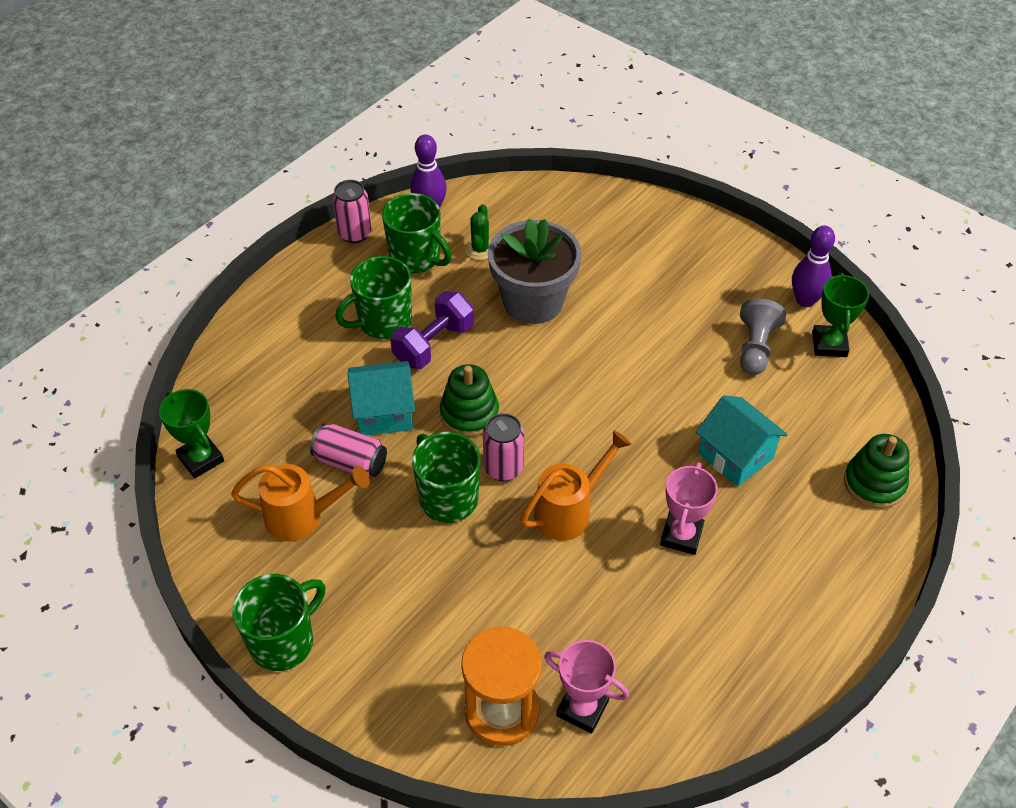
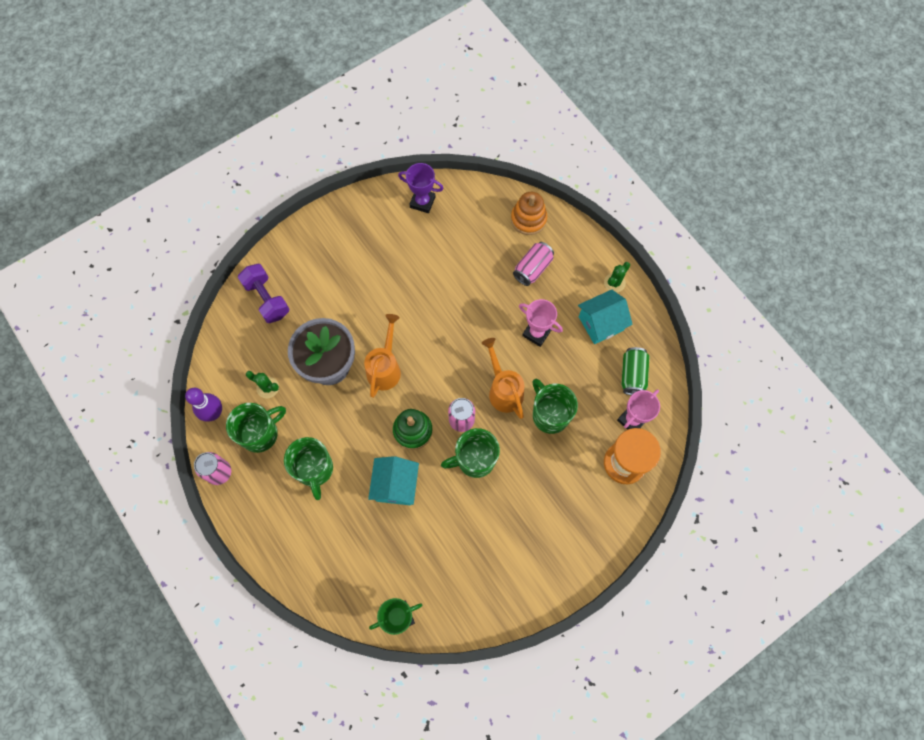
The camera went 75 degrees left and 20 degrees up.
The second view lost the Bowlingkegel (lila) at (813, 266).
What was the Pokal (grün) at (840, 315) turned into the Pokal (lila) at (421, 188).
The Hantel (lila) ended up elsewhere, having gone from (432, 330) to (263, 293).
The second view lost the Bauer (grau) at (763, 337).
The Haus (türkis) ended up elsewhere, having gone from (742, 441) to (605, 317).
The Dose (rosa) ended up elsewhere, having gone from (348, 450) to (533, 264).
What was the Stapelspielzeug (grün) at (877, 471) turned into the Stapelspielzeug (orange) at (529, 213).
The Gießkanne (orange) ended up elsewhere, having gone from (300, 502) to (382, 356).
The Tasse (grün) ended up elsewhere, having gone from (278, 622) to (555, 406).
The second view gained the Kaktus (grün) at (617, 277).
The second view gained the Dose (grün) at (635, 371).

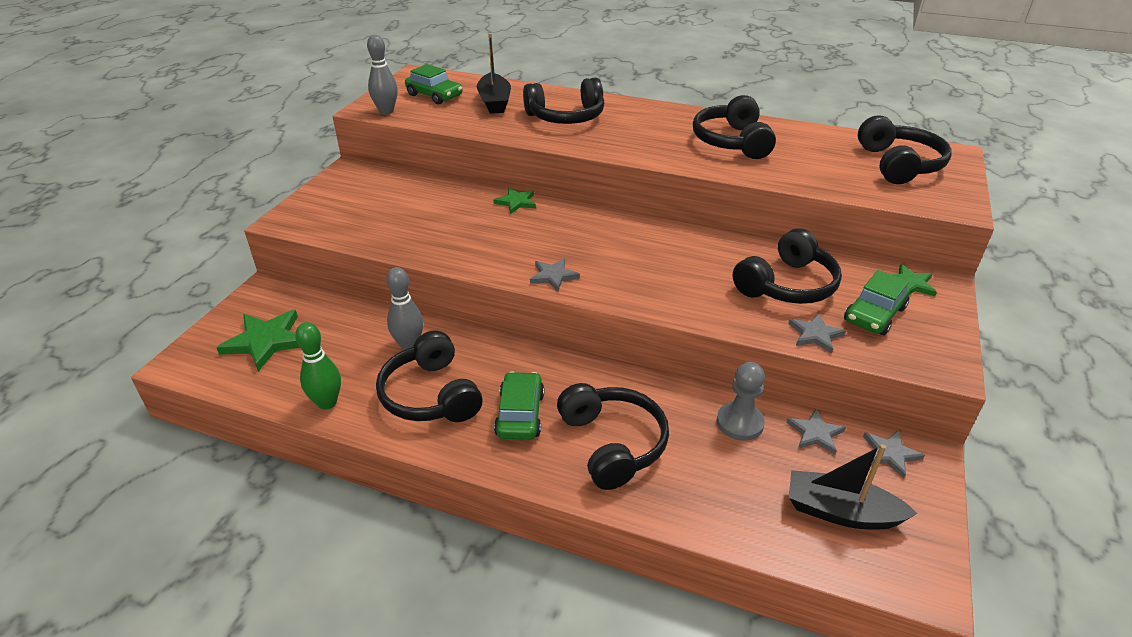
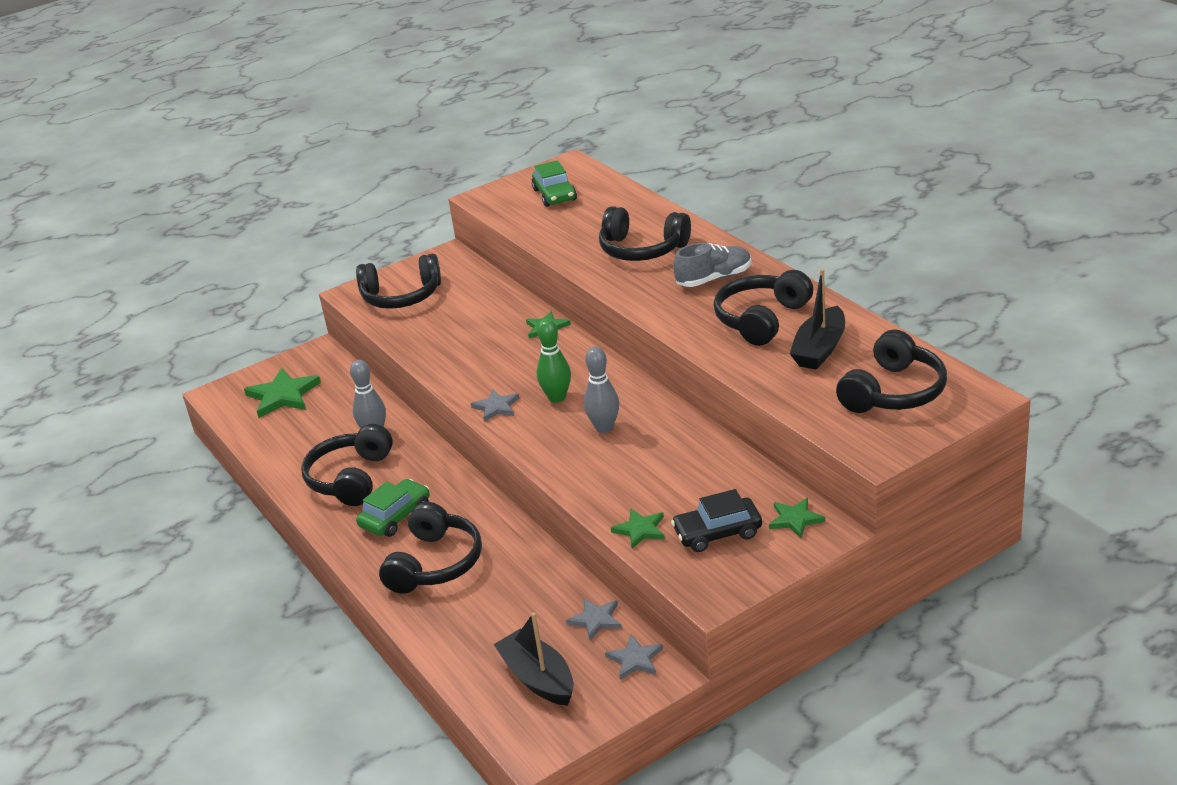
The camera went 40 degrees right and 5 degrees down.
The Boot (schwarz) ended up elsewhere, having gone from (494, 73) to (817, 319).
The Bowlingkegel (grau) ended up elsewhere, having gone from (382, 74) to (601, 390).
The Kopfhörer (schwarz) ended up elsewhere, having gone from (787, 266) to (398, 281).
What was the Auto (grün) at (877, 302) turned into the Auto (schwarz) at (716, 520).
What was the Stern (grau) at (817, 333) turned into the Stern (grün) at (638, 529).
The Bowlingkegel (grün) ended up elsewhere, having gone from (318, 366) to (554, 361).
The second view lost the Bauer (grau) at (741, 401).
The second view gained the Schuh (grau) at (712, 265).

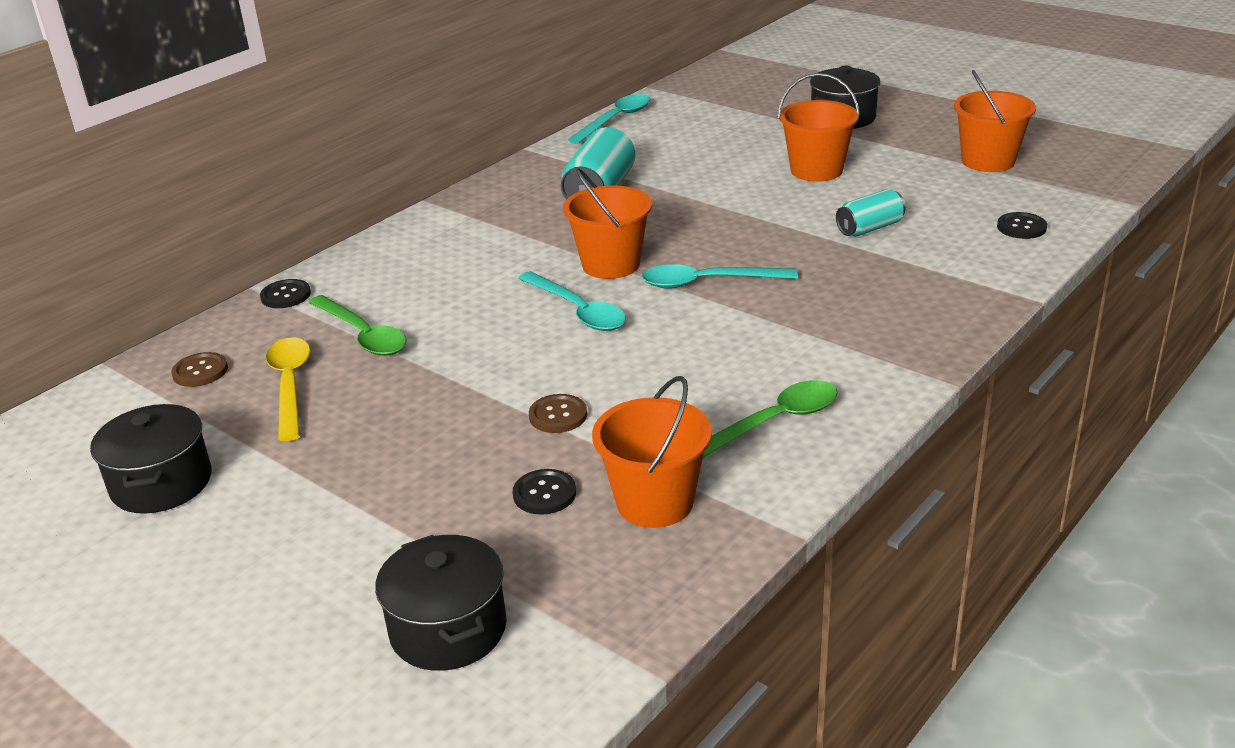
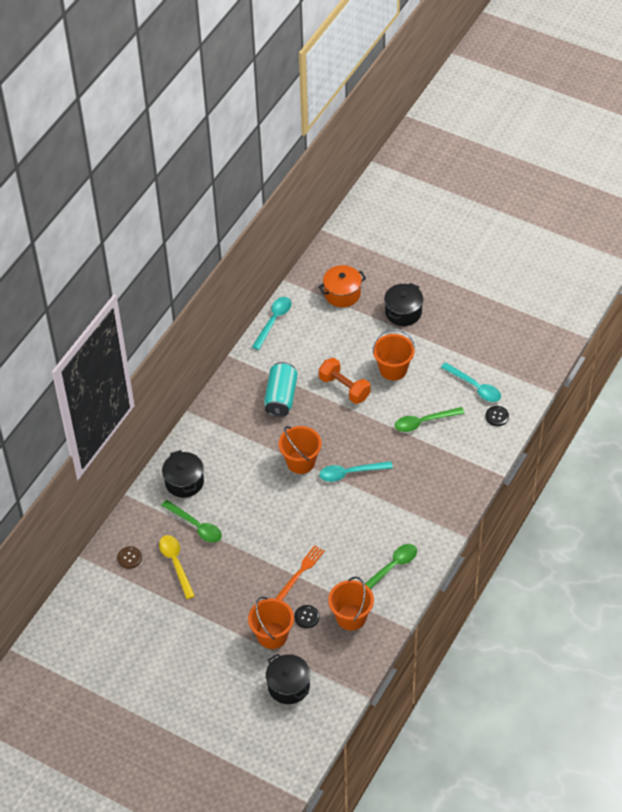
The camera went 10 degrees left and 20 degrees up.
The Eimer (orange) ended up elsewhere, having gone from (995, 121) to (271, 623).
Where the Dose (türkis) stood at (871, 212), the Löffel (grün) came to stand at (430, 419).
The Löffel (türkis) ended up elsewhere, having gone from (572, 301) to (471, 382).
The second view lost the Knopf (schwarz) at (285, 293).
Where the Knopf (braun) stood at (558, 413), the Gabel (orange) came to stand at (300, 572).
The Kochtopf (schwarz) ended up elsewhere, having gone from (150, 459) to (183, 474).
The second view gained the Kochtopf (orange) at (342, 286).
The second view gained the Hantel (orange) at (345, 381).

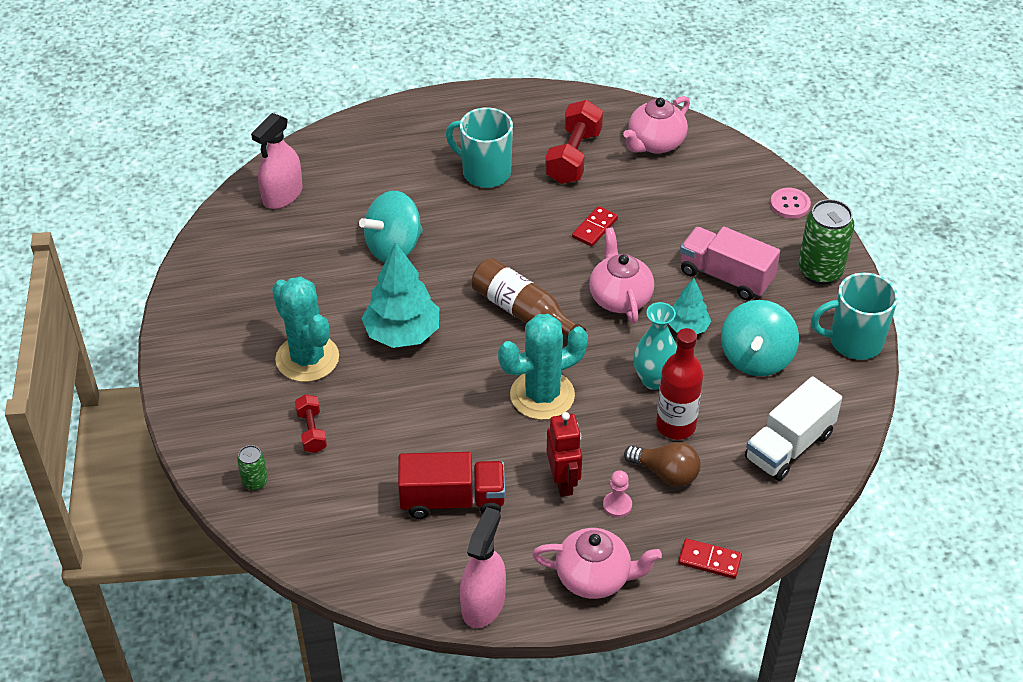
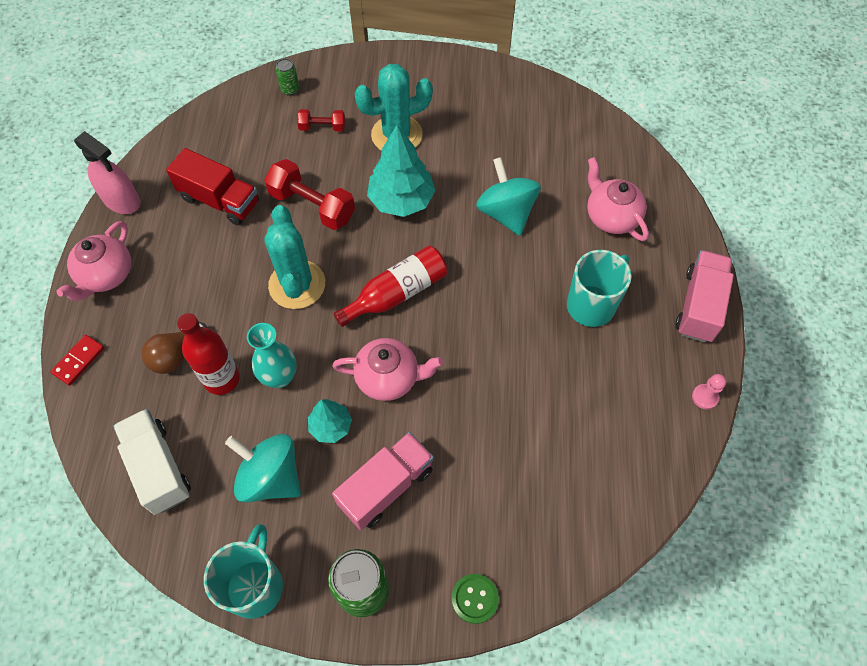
The camera went 105 degrees right and 15 degrees up.
The Teekanne (rosa) ended up elsewhere, having gone from (656, 125) to (618, 199).
The Hantel (rot) ended up elsewhere, having gone from (574, 142) to (309, 194).
The second view lost the Sprühflasche (rosa) at (277, 161).
What was the Knopf (rosa) at (790, 203) turned into the Knopf (grün) at (475, 599).
The second view lost the Dominostein (rot) at (595, 226).
What was the Flasche (braun) at (529, 297) turned into the Flasche (rot) at (391, 286).
The second view lost the Roboter (rot) at (564, 454).
The Lastwagen (rot) at (451, 485) ended up facing another way, 75 degrees counterclockwise from before.
The Bauer (rosa) ended up elsewhere, having gone from (617, 494) to (709, 391).
The second view gained the Lastwagen (rosa) at (704, 296).

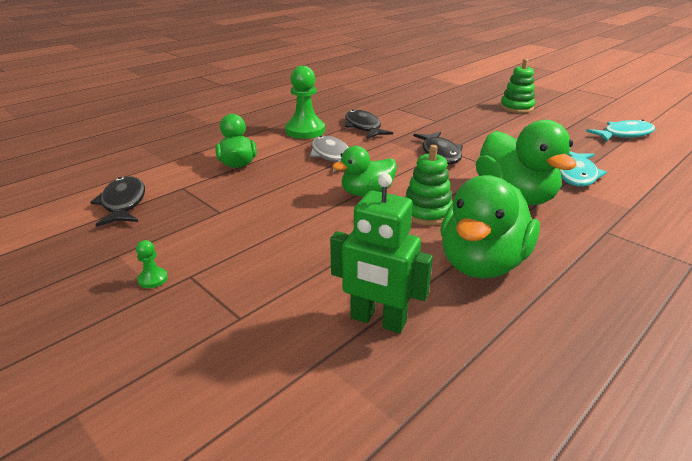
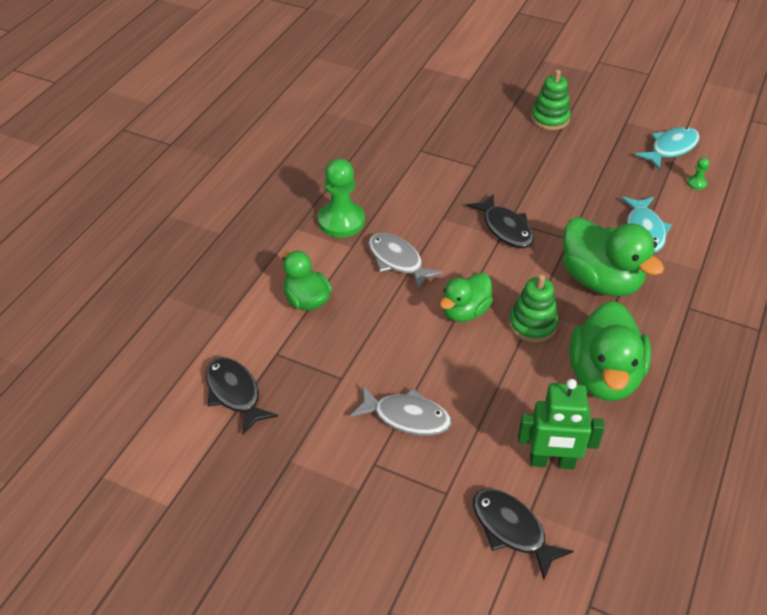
The camera went 20 degrees left and 15 degrees up.
The Fisch (schwarz) ended up elsewhere, having gone from (369, 124) to (523, 534).
The Bauer (grün) ended up elsewhere, having gone from (152, 264) to (698, 173).
The second view gained the Fisch (grau) at (401, 411).

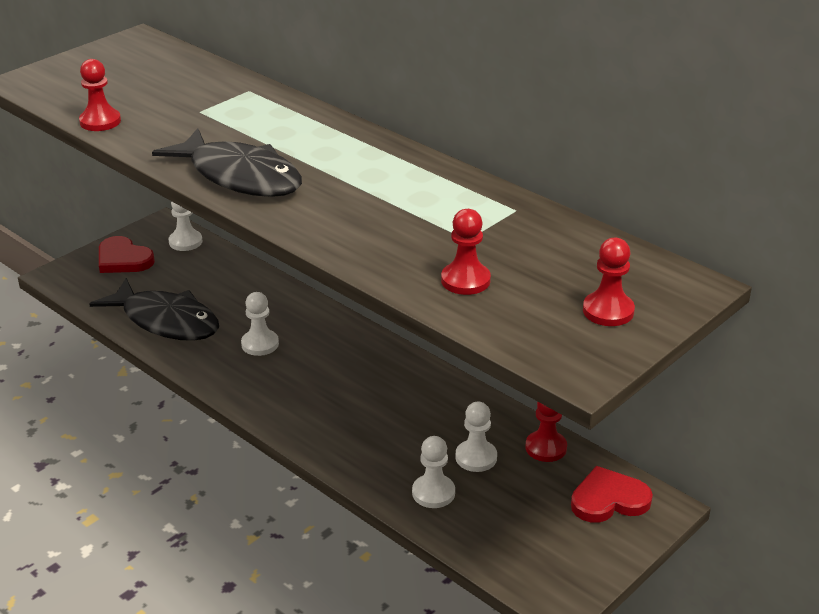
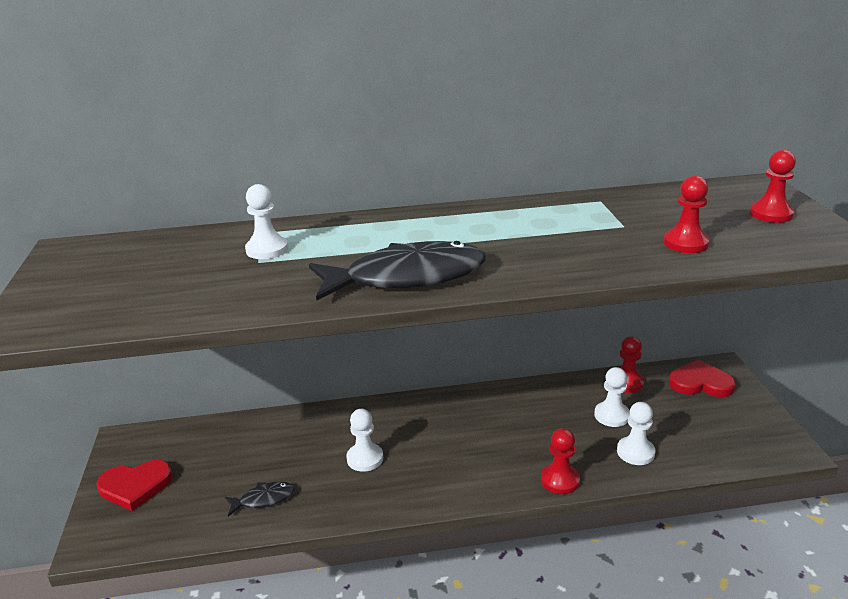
The camera went 50 degrees left and 5 degrees down.
The Bauer (rot) ended up elsewhere, having gone from (100, 95) to (560, 461).
The Bauer (weiß) ended up elsewhere, having gone from (185, 226) to (266, 221).
The size of the Fisch (schwarz) at (154, 309) changed by a factor of 0.46.
The Herz (rot) at (612, 494) ended up facing another way, 75 degrees clockwise from before.

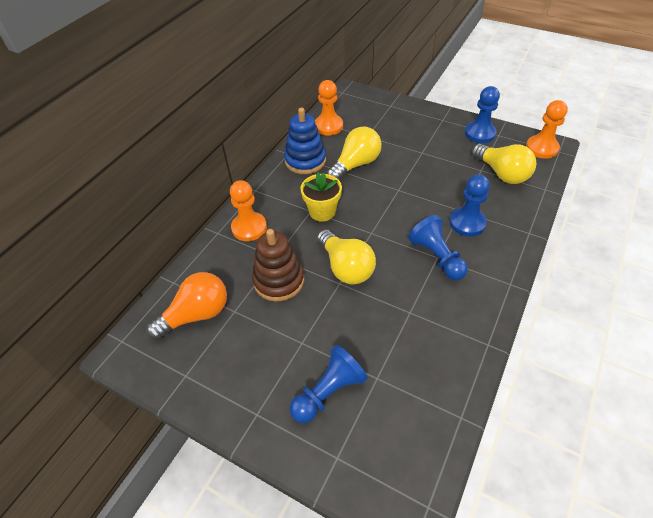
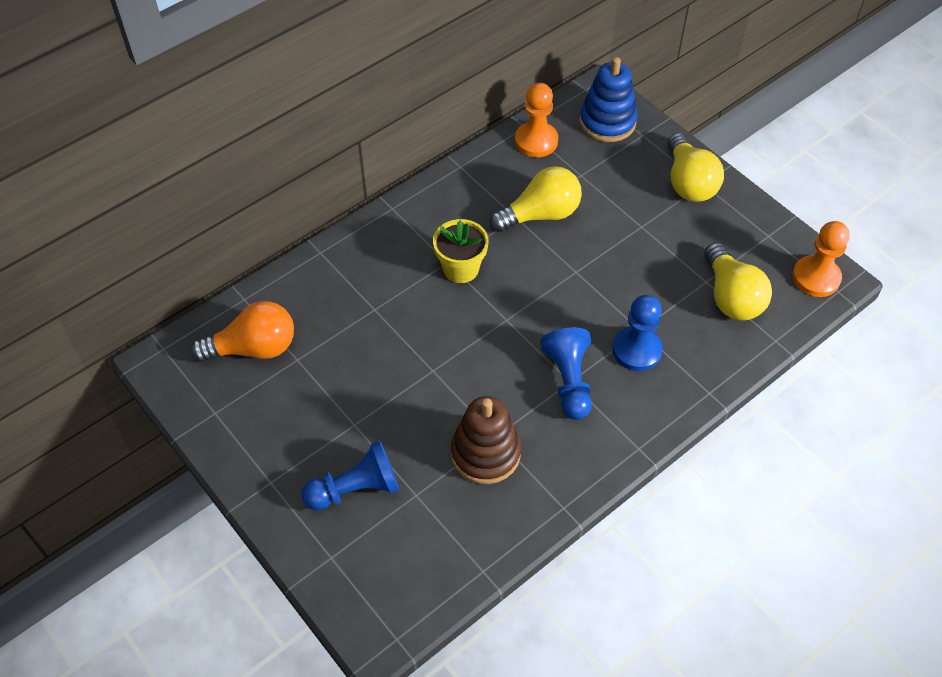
The camera went 20 degrees right and 5 degrees up.
The second view lost the Bauer (blau) at (482, 114).
The Stapelspielzeug (blau) ended up elsewhere, having gone from (305, 141) to (608, 99).
The second view lost the Bauer (orange) at (248, 210).
The Stapelspielzeug (braun) ended up elsewhere, having gone from (278, 265) to (486, 440).
The Glühbirne (gelb) ended up elsewhere, having gone from (346, 257) to (695, 167).

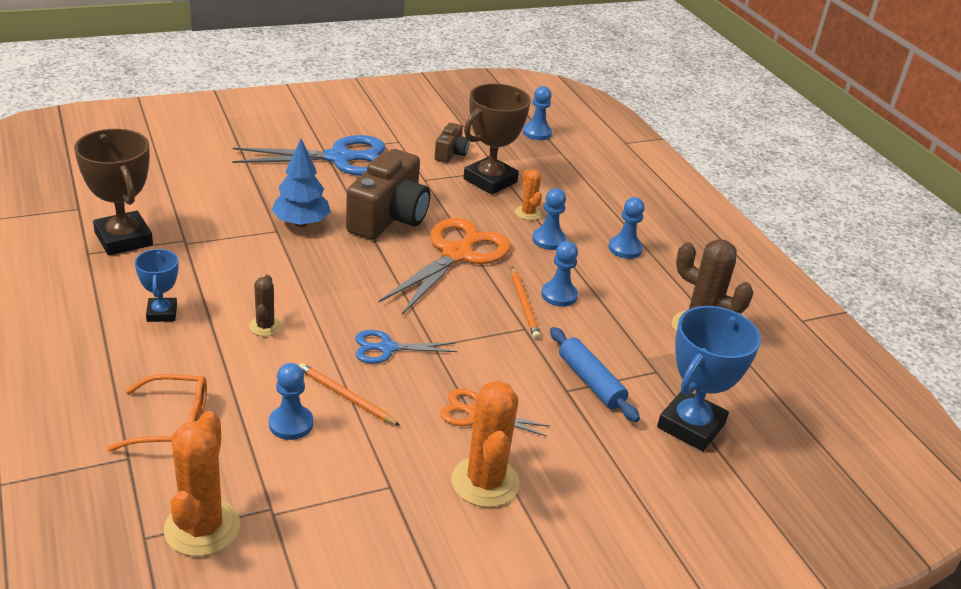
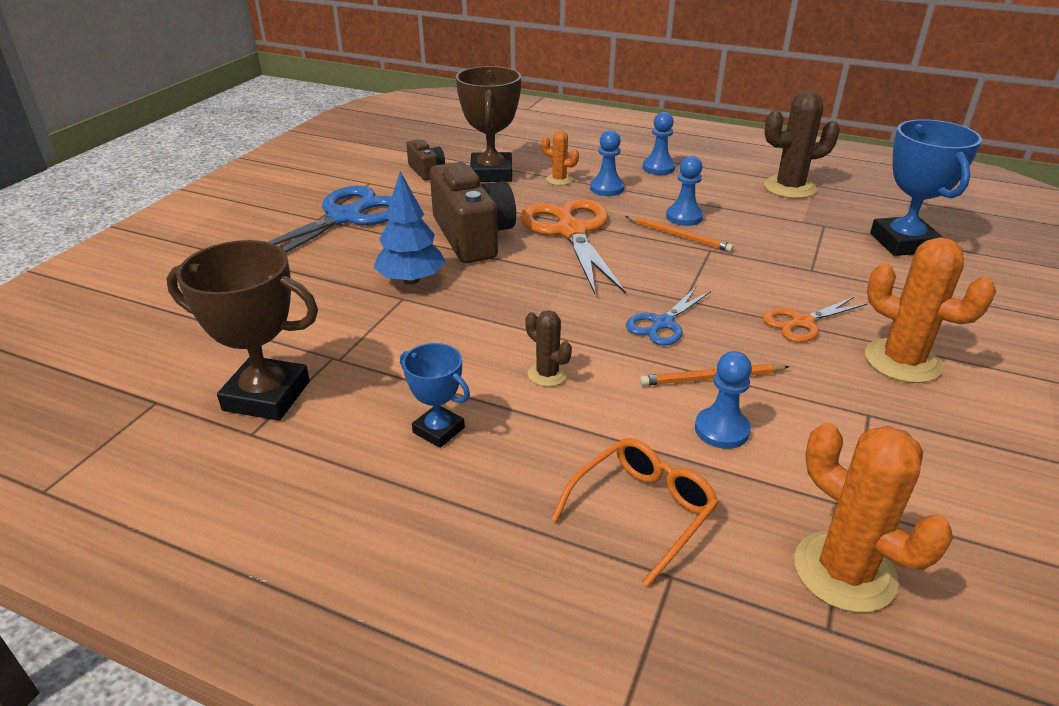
The camera went 40 degrees left and 0 degrees up.
The second view lost the Bauer (blau) at (537, 113).
The second view lost the Nudelholz (blau) at (595, 374).

